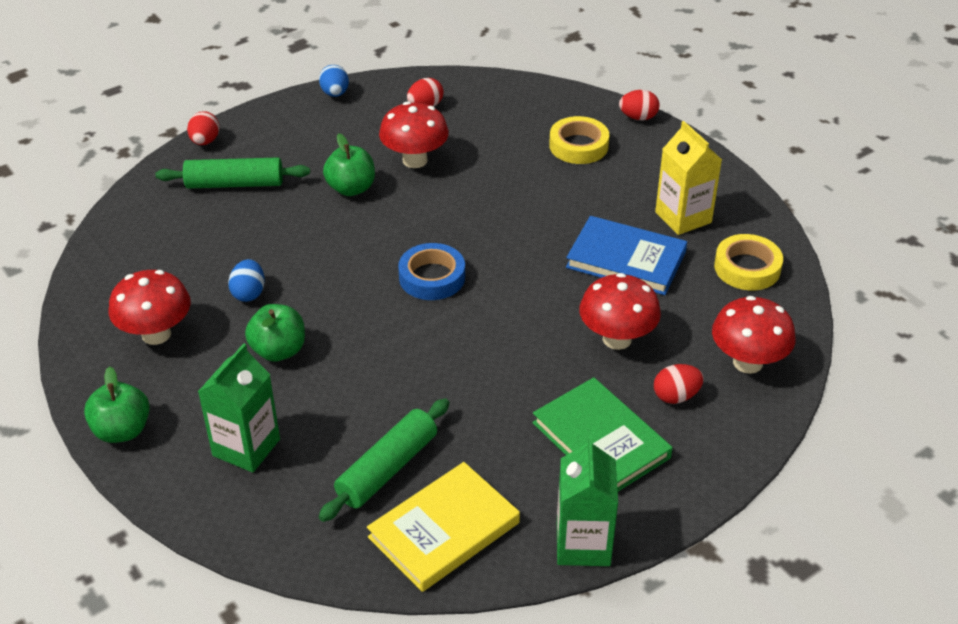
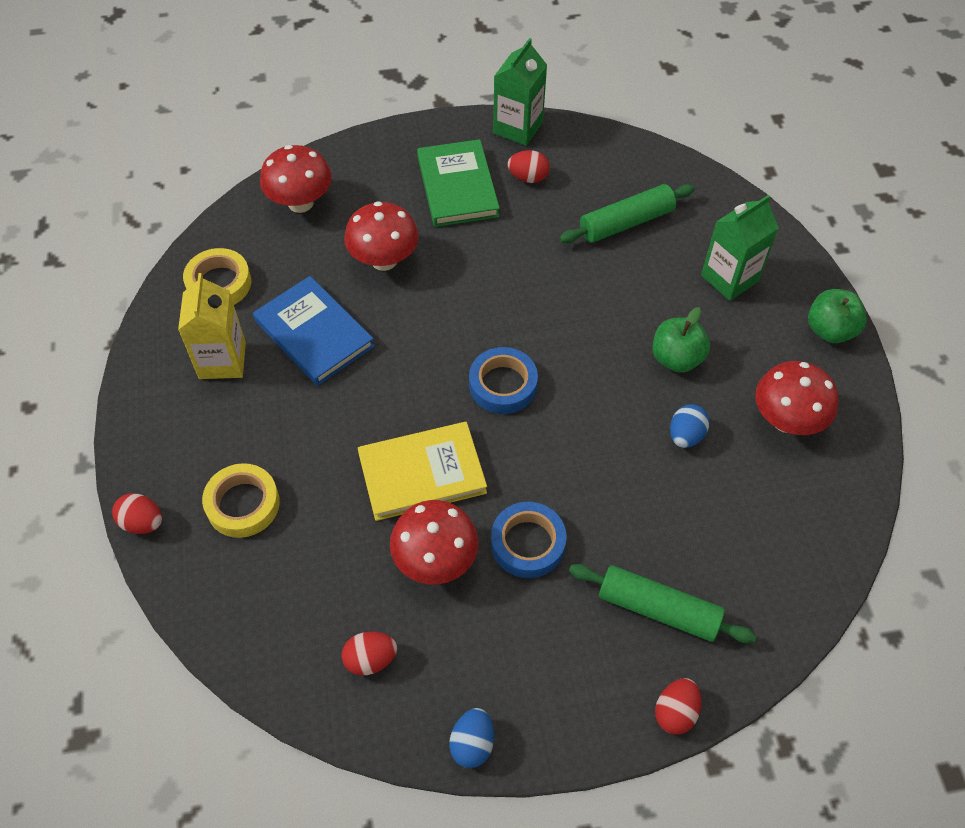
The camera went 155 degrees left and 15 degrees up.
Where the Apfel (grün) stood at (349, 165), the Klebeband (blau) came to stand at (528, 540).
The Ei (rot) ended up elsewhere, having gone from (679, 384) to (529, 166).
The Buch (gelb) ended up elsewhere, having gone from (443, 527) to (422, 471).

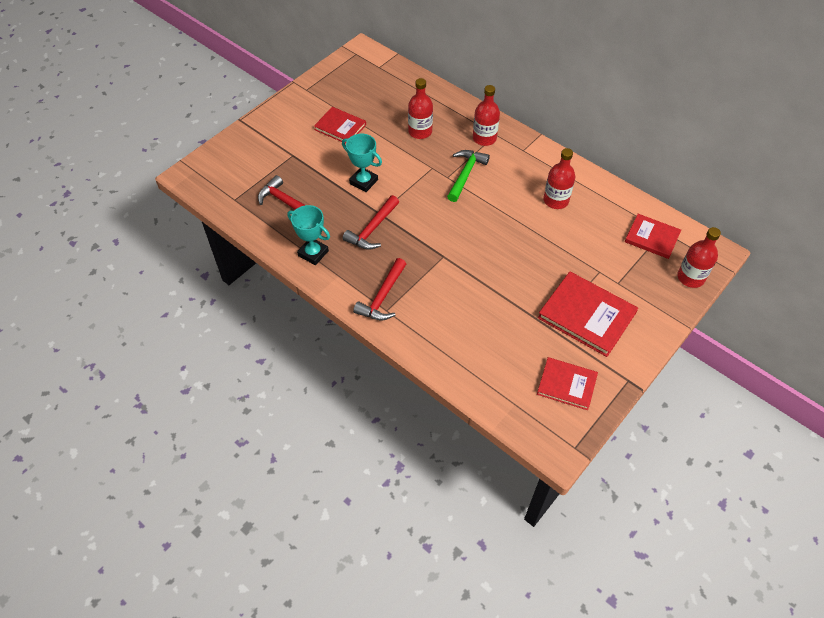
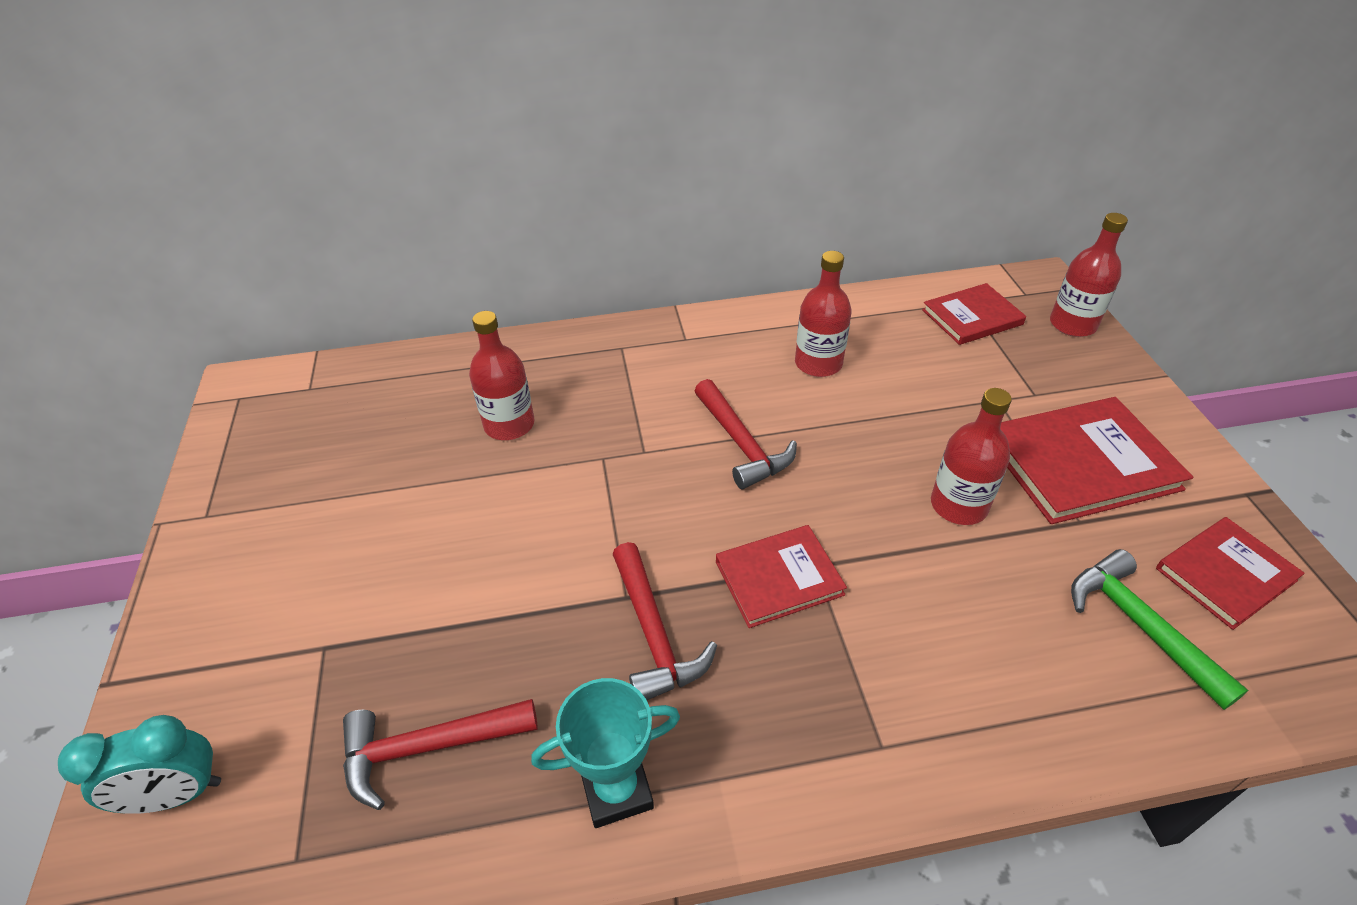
The camera went 50 degrees left and 10 degrees down.
The Flasche (rot) ended up elsewhere, having gone from (486, 115) to (971, 456).
The Buch (rot) ended up elsewhere, having gone from (340, 125) to (781, 576).
The second view lost the Pokal (türkis) at (362, 163).
The Hammer (grün) ended up elsewhere, having gone from (468, 176) to (1159, 629).
The Hammer (rot) ended up elsewhere, having gone from (379, 289) to (746, 434).
The second view gained the Wecker (türkis) at (139, 764).

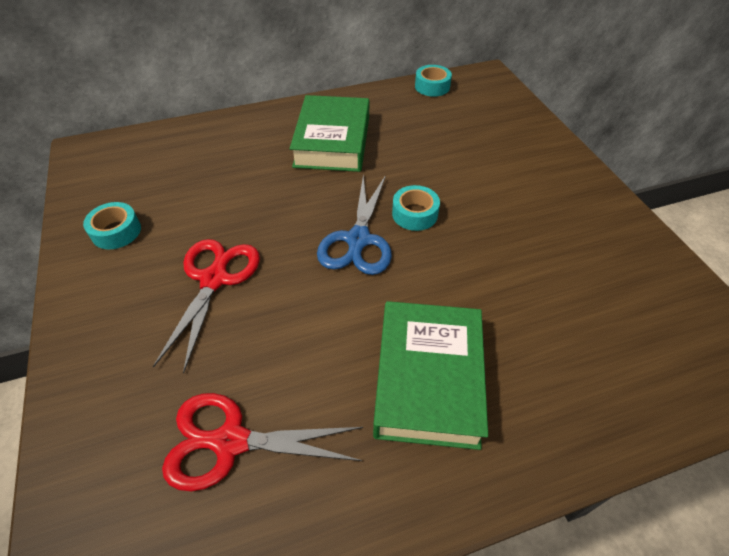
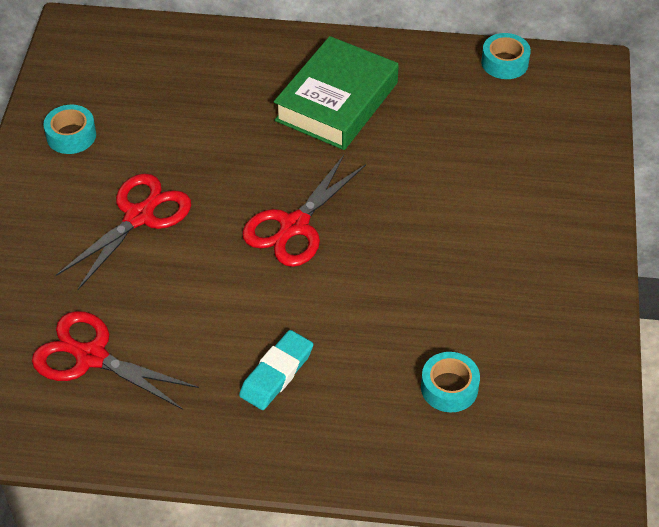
The camera went 25 degrees right and 0 degrees up.
What was the Schere (blau) at (354, 225) turned into the Schere (rot) at (304, 211).
The Klebeband (türkis) ended up elsewhere, having gone from (416, 208) to (450, 382).
Where the Buch (grün) stood at (430, 375), the Radiergummi (türkis) came to stand at (276, 370).

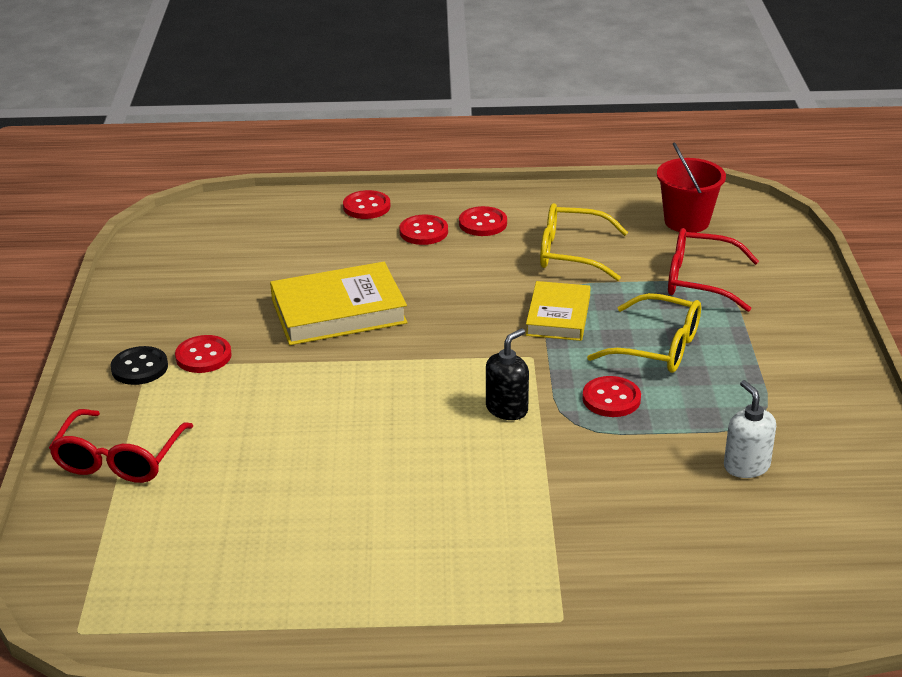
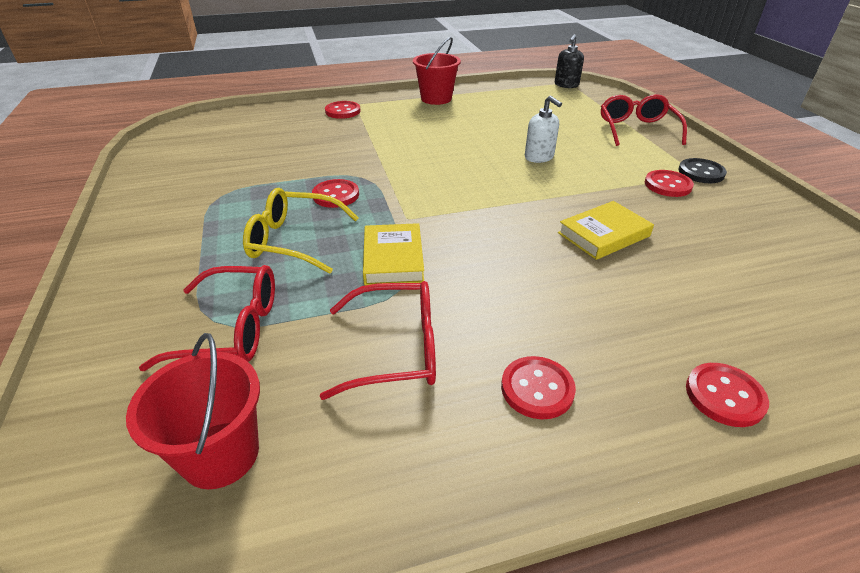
The camera went 165 degrees right and 5 degrees up.
What was the Brille (gelb) at (584, 242) turned into the Brille (rot) at (378, 340).
The Knopf (rot) ended up elsewhere, having gone from (423, 230) to (343, 110).
The size of the Buch (gelb) at (339, 303) changed by a factor of 0.65.
The Seifenspender (schwarz) ended up elsewhere, having gone from (507, 374) to (569, 61).
The Seifenspender (weiß) ended up elsewhere, having gone from (750, 429) to (543, 129).
The second view gained the Eimer (rot) at (437, 71).

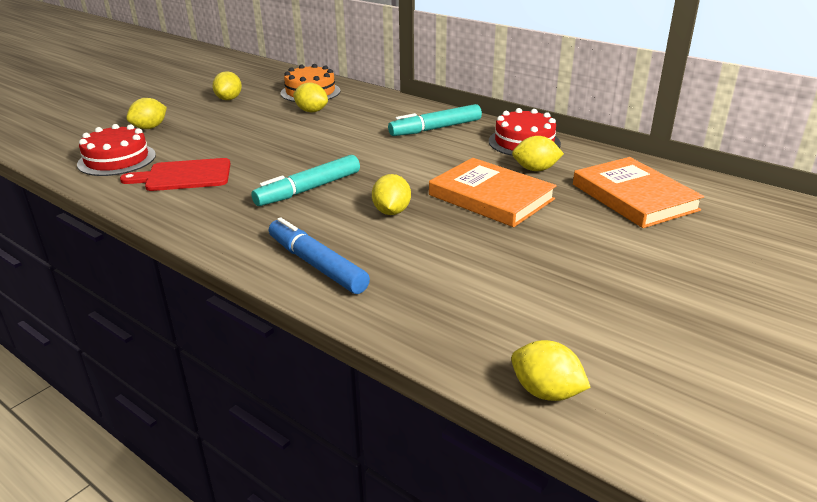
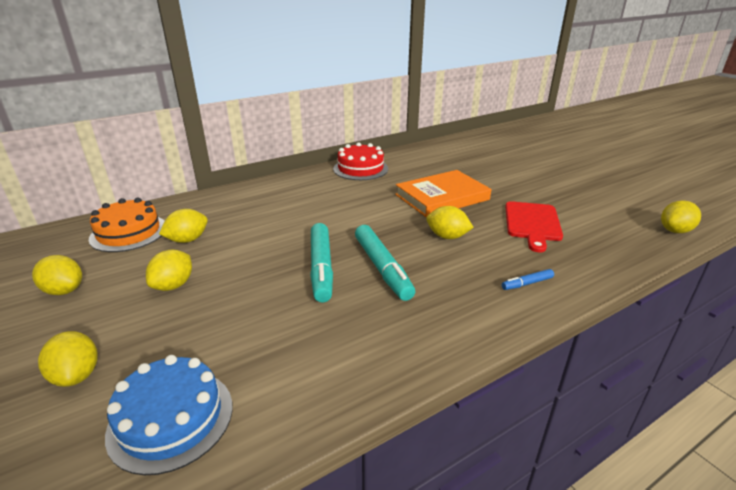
The camera went 70 degrees left and 0 degrees up.
The Filzstift (türkis) ended up elsewhere, having gone from (435, 120) to (321, 262).
What was the Kuchen (rot) at (116, 150) turned into the Kuchen (blau) at (169, 415).
The Zitrone (gelb) ended up elsewhere, having gone from (538, 153) to (169, 270).
The second view lost the Buch (orange) at (638, 192).
The Schneidebrett (rot) ended up elsewhere, having gone from (175, 174) to (534, 226).
The size of the Filzstift (blau) at (319, 255) changed by a factor of 0.47.

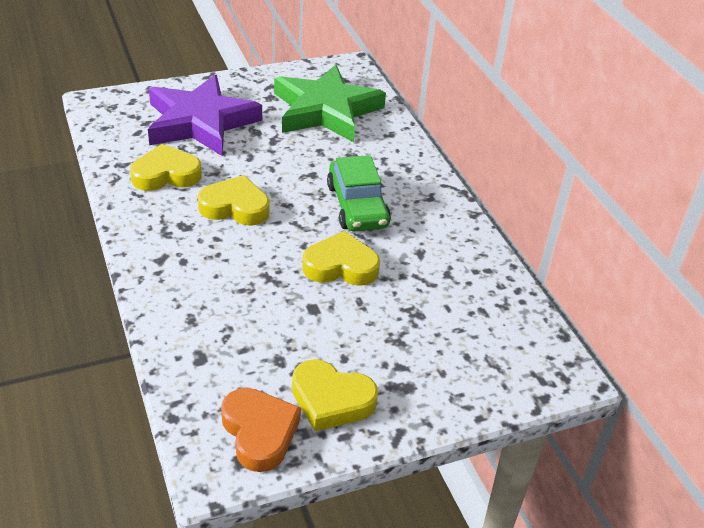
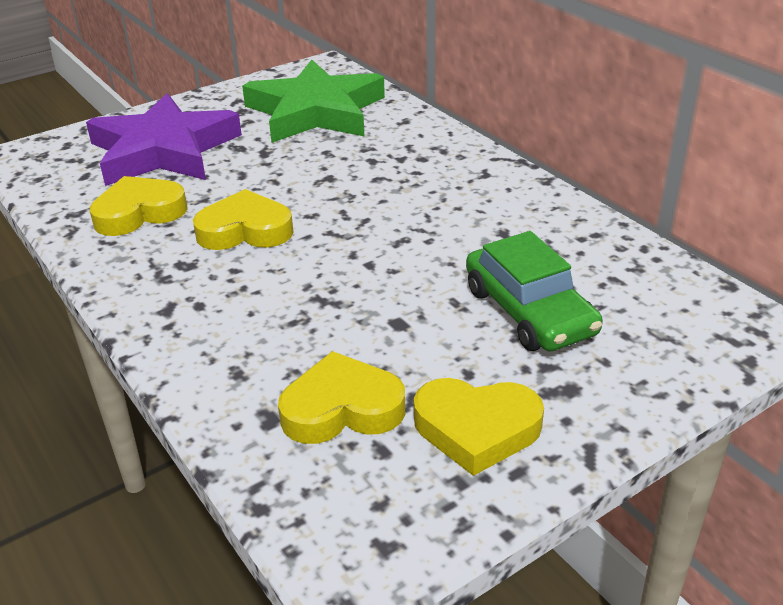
The camera went 10 degrees left and 5 degrees down.
The Auto (grün) ended up elsewhere, having gone from (359, 193) to (534, 291).
The Herz (gelb) ended up elsewhere, having gone from (341, 258) to (341, 397).
The second view lost the Herz (orange) at (261, 430).

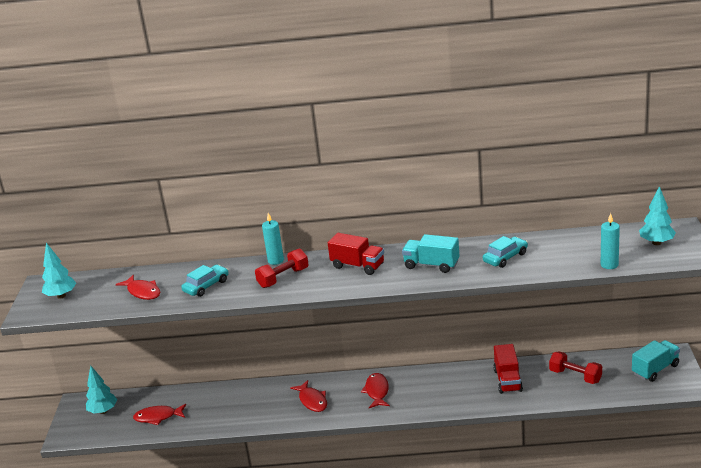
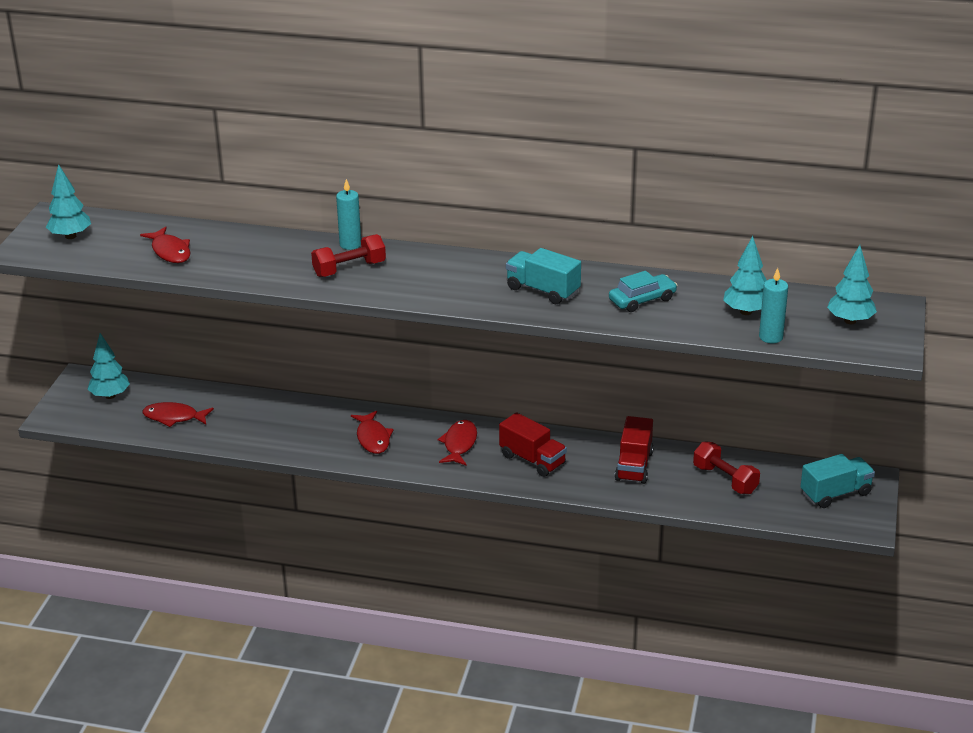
The camera went 10 degrees right and 5 degrees up.
The Lastwagen (rot) ended up elsewhere, having gone from (356, 254) to (533, 444).
The second view lost the Auto (türkis) at (205, 281).
The second view gained the Baum (türkis) at (745, 275).

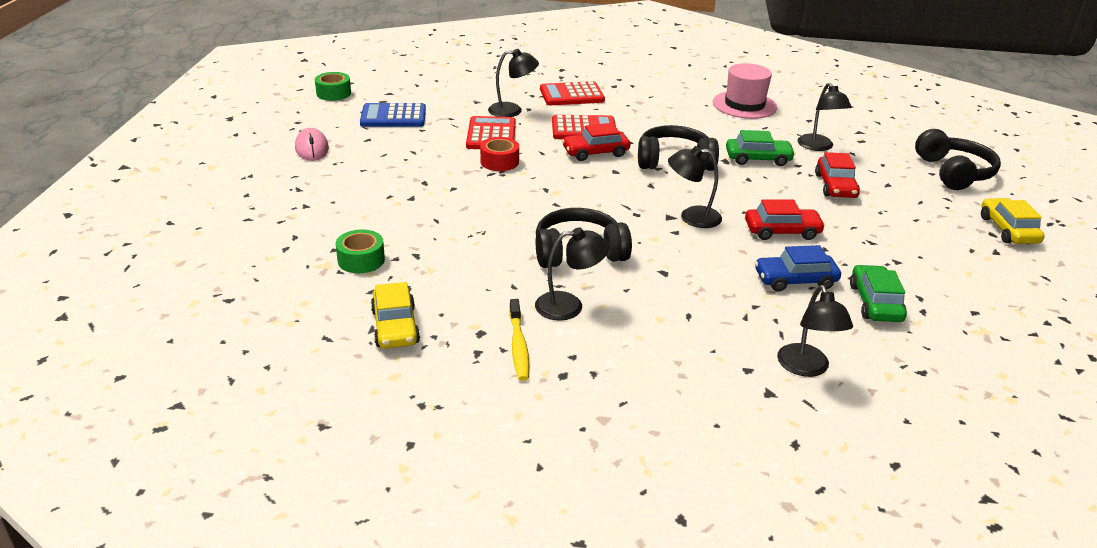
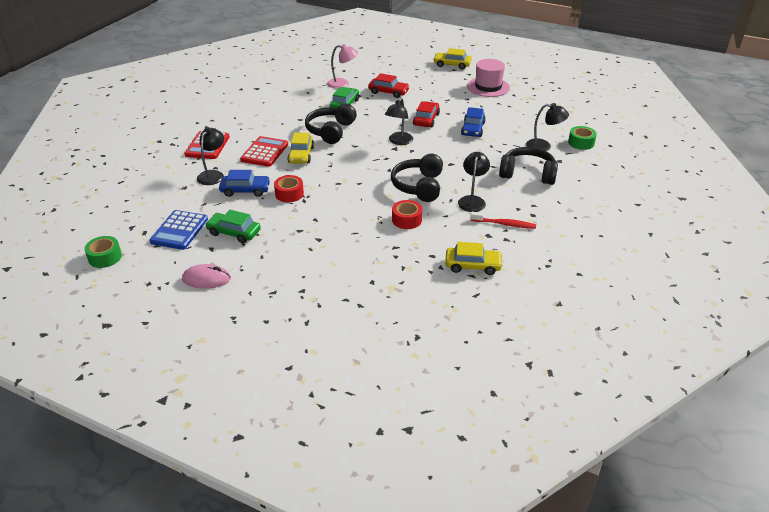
The camera went 70 degrees left and 5 degrees up.
The Hut (rosa) ended up elsewhere, having gone from (745, 91) to (488, 78).
What was the Lampe (schwarz) at (824, 117) turned into the Lampe (rosa) at (342, 66).
Where the Taschenrechner (rot) stood at (491, 132), the Auto (blau) came to stand at (244, 183).
What was the Auto (rot) at (596, 142) turned into the Auto (gelb) at (300, 148).
The Kopfhörer (schwarz) ended up elsewhere, having gone from (958, 159) to (528, 166).
The Klebeband (grün) ended up elsewhere, having gone from (360, 251) to (582, 138).
The Auto (grün) ended up elsewhere, having gone from (878, 293) to (233, 226).
What was the Zahnbürste (gelb) at (519, 340) turned into the Zahnbürste (rot) at (503, 220).
The second view gained the Klebeband (rot) at (407, 214).

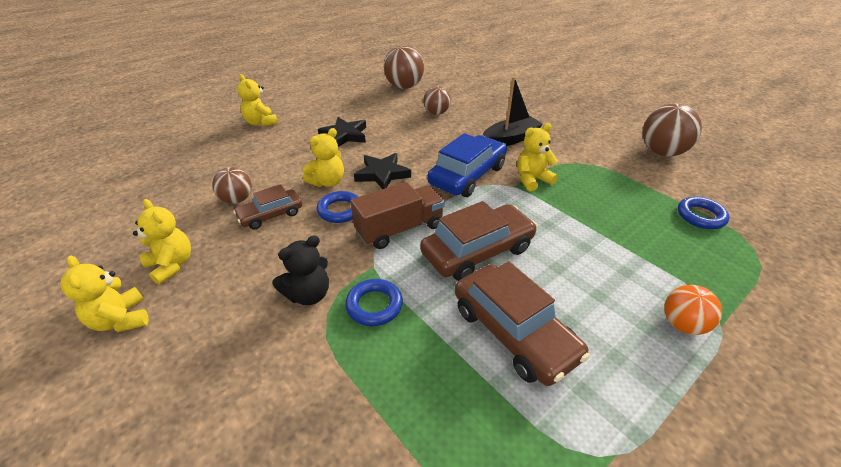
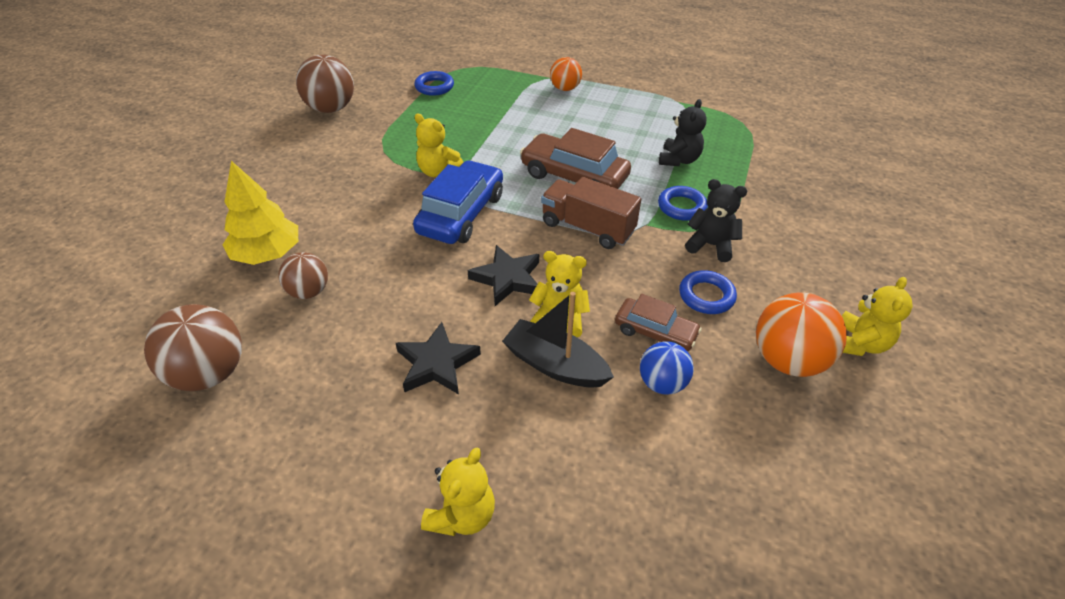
The camera went 120 degrees left and 5 degrees up.
The Boot (schwarz) ended up elsewhere, having gone from (512, 111) to (558, 340).
The Auto (blau) at (467, 165) ended up facing another way, 105 degrees clockwise from before.
What was the Ball (braun) at (232, 185) turned into the Ball (blau) at (667, 368).
The Ring (blau) ended up elsewhere, having gone from (337, 207) to (708, 292).
Where the Teddybär (gelb) stood at (162, 242), the Ball (orange) came to stand at (801, 334).
The second view lost the Auto (braun) at (522, 323).
The second view gained the Teddybär (schwarz) at (683, 132).
The second view gained the Baum (gelb) at (260, 213).

